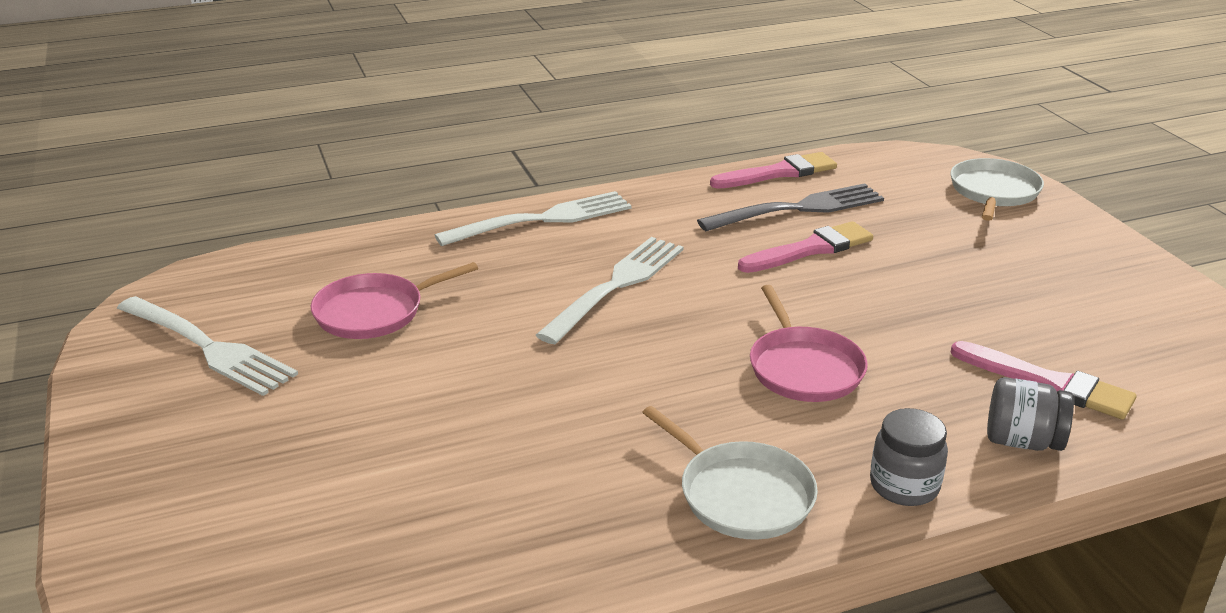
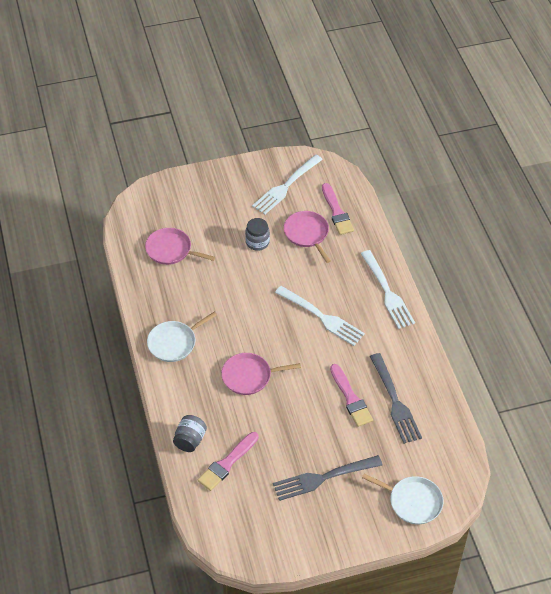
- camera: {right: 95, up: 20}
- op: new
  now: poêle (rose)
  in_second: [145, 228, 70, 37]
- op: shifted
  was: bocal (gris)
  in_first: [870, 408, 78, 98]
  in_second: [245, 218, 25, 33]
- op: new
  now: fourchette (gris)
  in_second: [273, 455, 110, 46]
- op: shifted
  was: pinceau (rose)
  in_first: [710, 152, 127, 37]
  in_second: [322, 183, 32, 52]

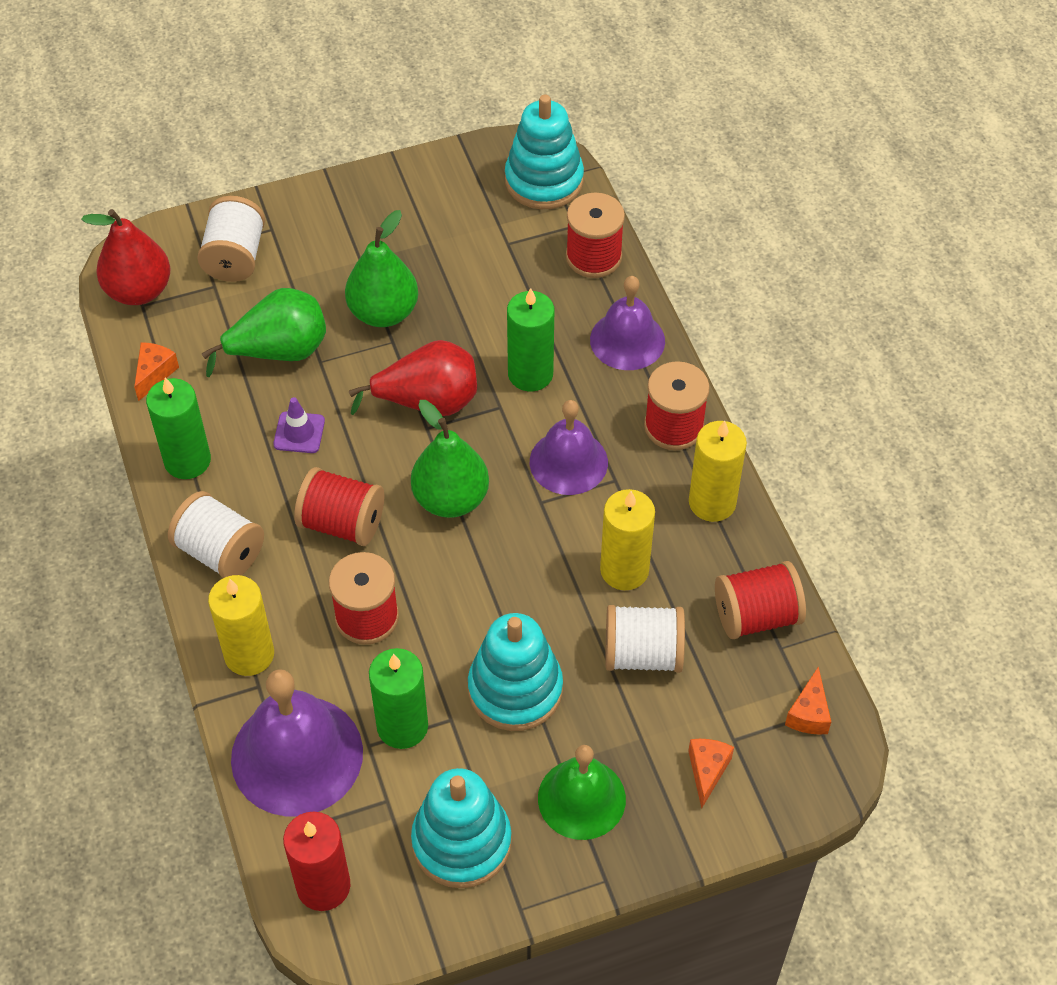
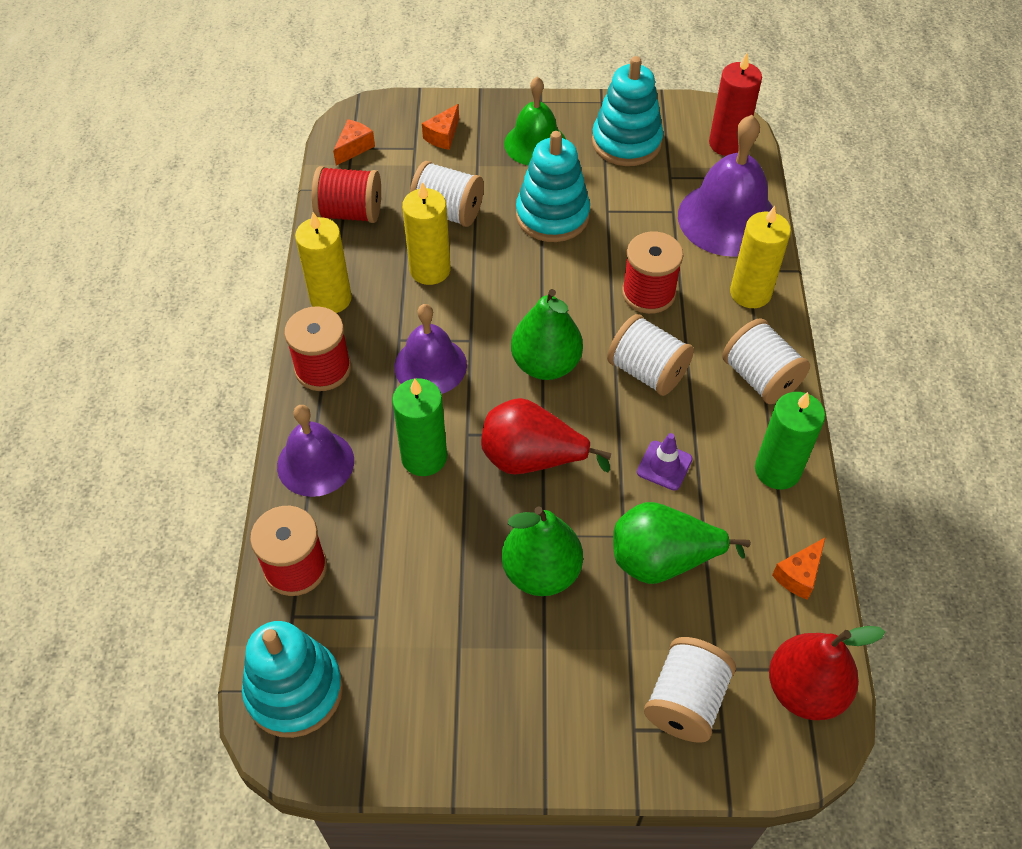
- camera: {right: -160, up: 0}
- op: repainted
  was: bobine (rouge)
  now: bobine (blanc)
  in_first: [294, 467, 90, 79]
  in_second: [607, 314, 87, 82]
- op: gone
  was: bougie (vert)
  in_first: [369, 648, 59, 101]

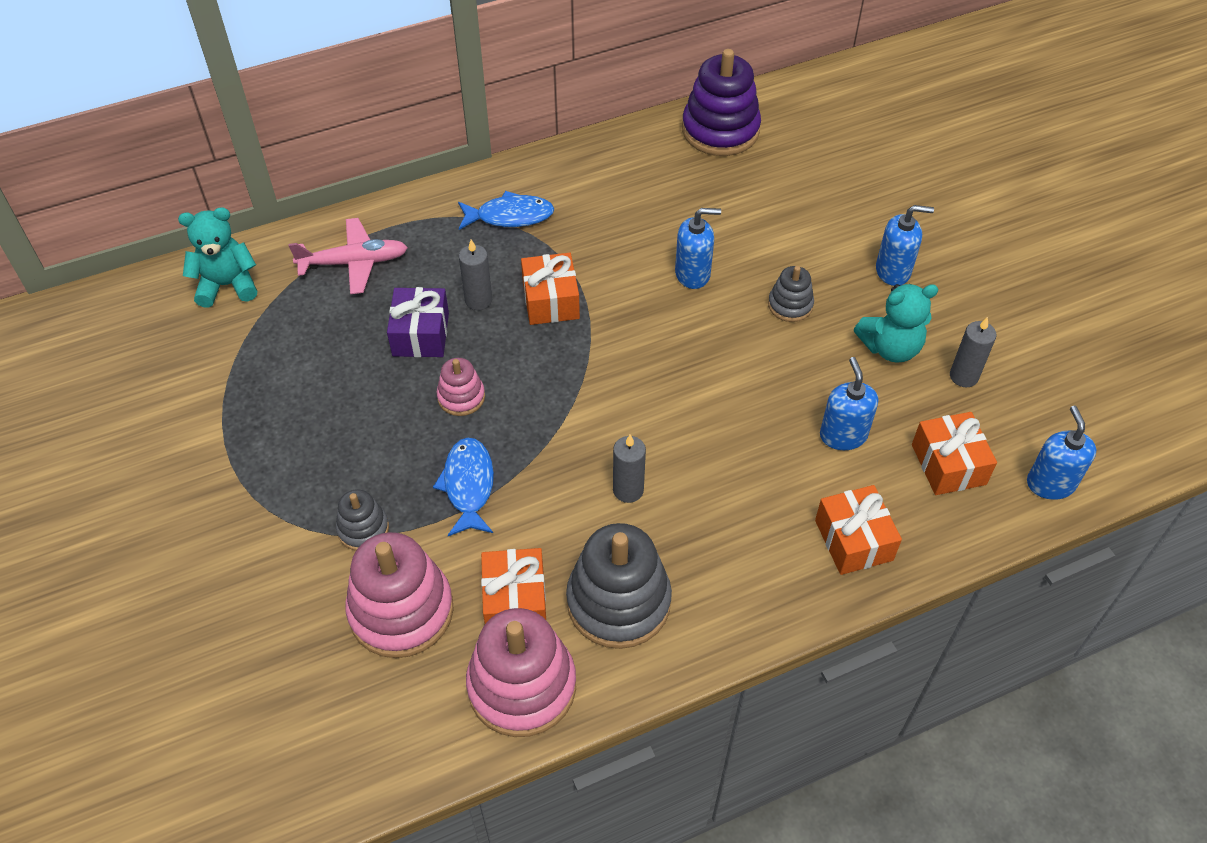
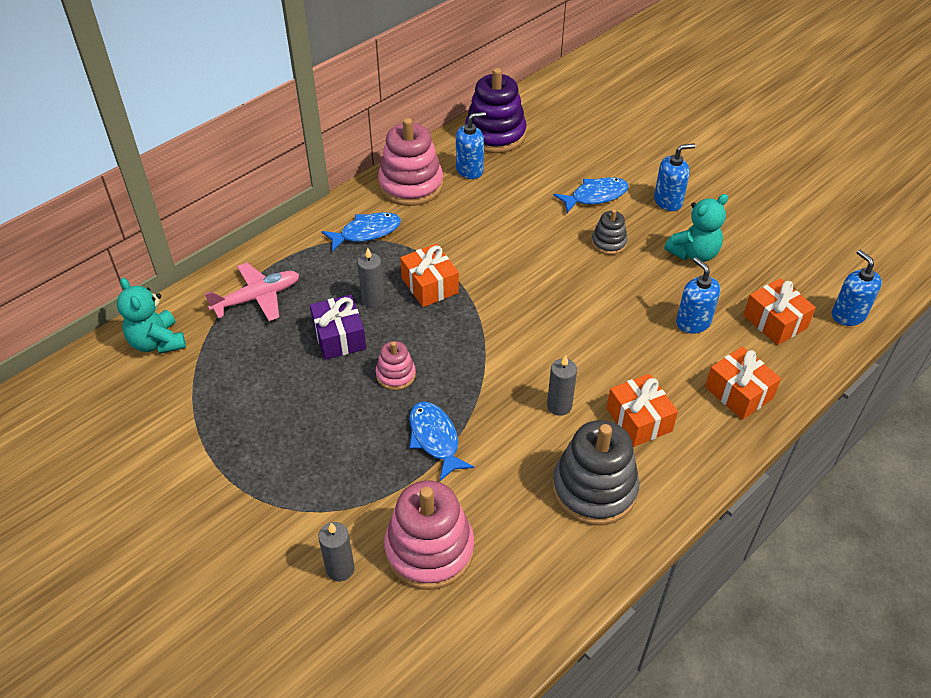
- camera: {right: -20, up: -5}
- op: rotated
  was: ours en peluche (turquoise)
  in_first: [178, 207, 79, 101]
  in_second: [117, 278, 69, 76]
  clockwise: -90
- op: shifted
  was: bougie (gris)
  in_first: [950, 317, 47, 70]
  in_second: [318, 522, 37, 59]
- op: shifted
  was: jouet à empiler (rose)
  in_first: [466, 608, 110, 129]
  in_second: [378, 118, 65, 88]
- op: shifted
  was: distributeur de savon (bleu)
  in_first: [675, 208, 46, 81]
  in_second: [456, 112, 30, 67]
- op: new
  now: poisson (bleu)
  in_second: [554, 177, 75, 36]
- op: shifted
  was: cadeau (orange)
  in_first: [481, 548, 65, 76]
  in_second: [607, 374, 71, 73]
- op: gone
  was: jouet à empiler (gris)
  in_first: [336, 489, 53, 62]

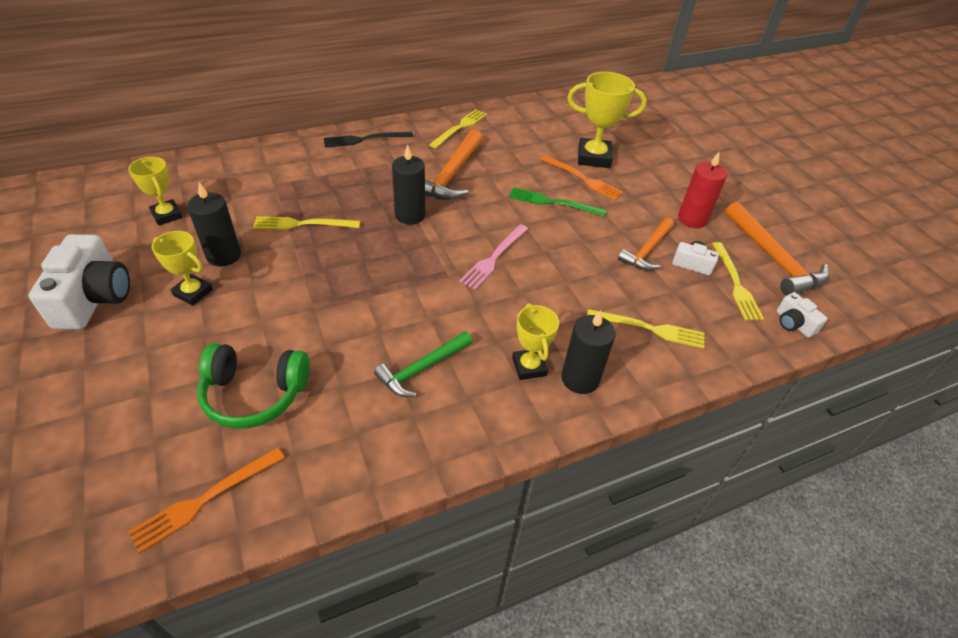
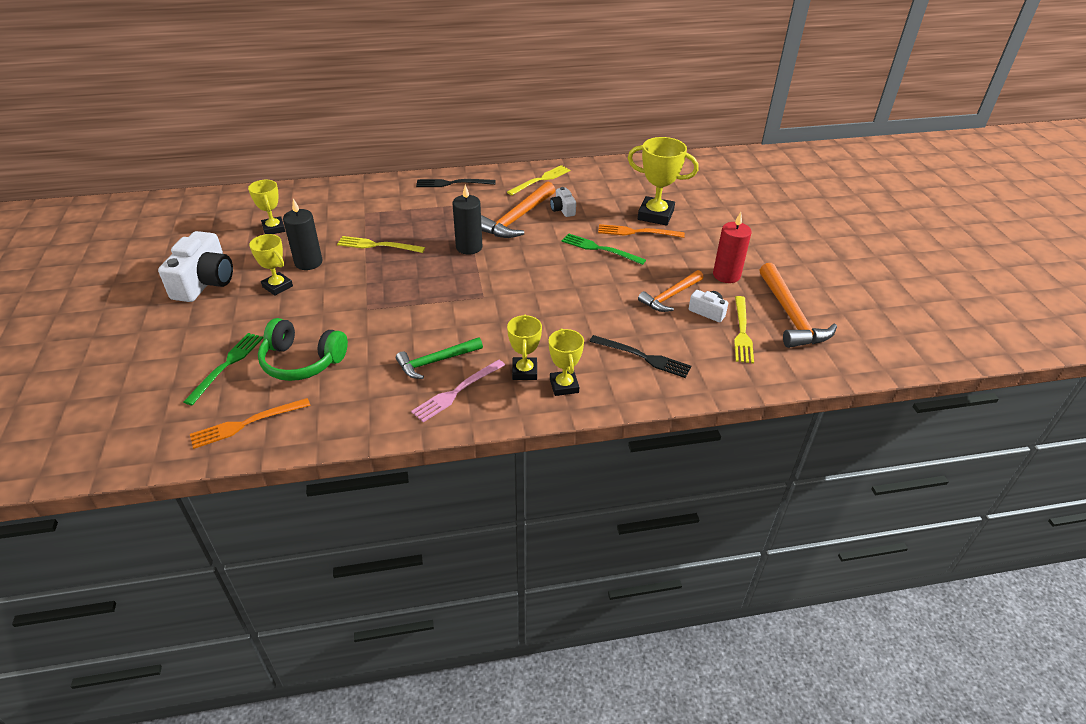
- camera: {right: 15, up: -5}
- op: new
  now: fourchette (vert)
  in_second: [184, 333, 79, 72]
- op: shifted
  was: fourchette (rose)
  in_first: [460, 224, 68, 66]
  in_second: [411, 359, 94, 63]
- op: swapped
  was: bougie (noir)
  now: trophée (jaune)
  in_first: [561, 310, 54, 84]
  in_second: [549, 328, 35, 68]
- op: shifted
  was: appareil photo (blanc)
  in_first: [777, 292, 51, 46]
  in_second: [550, 187, 26, 30]
- op: repainted
  was: fourchette (jaune)
  now: fourchette (noir)
  in_first: [587, 309, 118, 40]
  in_second: [589, 335, 102, 43]
- op: rotated
  was: fourchette (orange)
  in_first: [541, 155, 82, 45]
  in_second: [598, 224, 87, 14]
  clockwise: 135

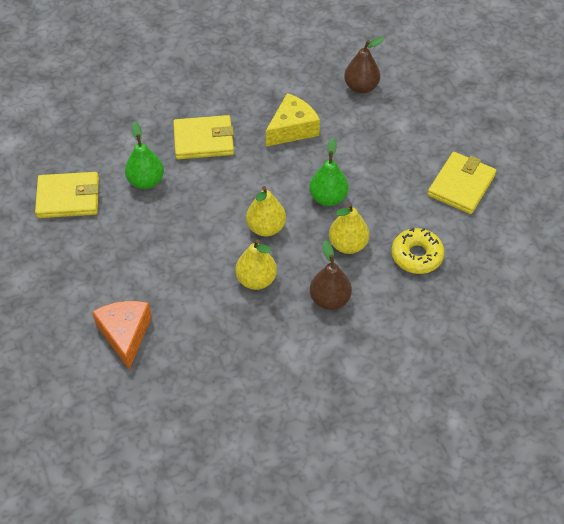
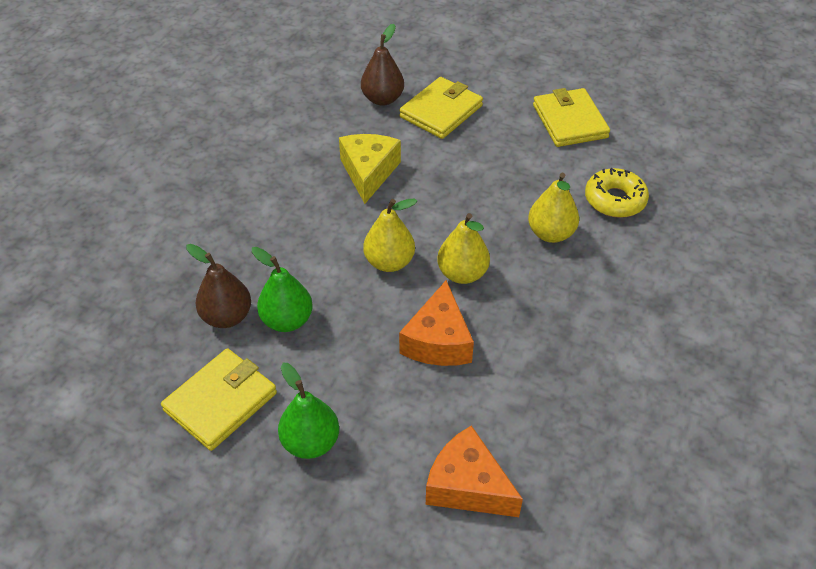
- camera: {right: -45, up: -5}
- op: shifted
  was: poire (marron)
  in_first: [310, 240, 42, 70]
  in_second: [186, 244, 65, 84]
- op: shifted
  was: poire (vert)
  in_first: [309, 138, 40, 68]
  in_second: [278, 363, 61, 96]
- op: shifted
  was: poire (jaune)
  in_first: [235, 239, 42, 51]
  in_second: [363, 199, 54, 73]
- op: shifted
  was: portefeuille (jaune)
  in_first: [173, 115, 61, 44]
  in_second: [399, 77, 84, 62]
- op: new
  now: fromage (orange)
  in_second: [399, 280, 75, 86]

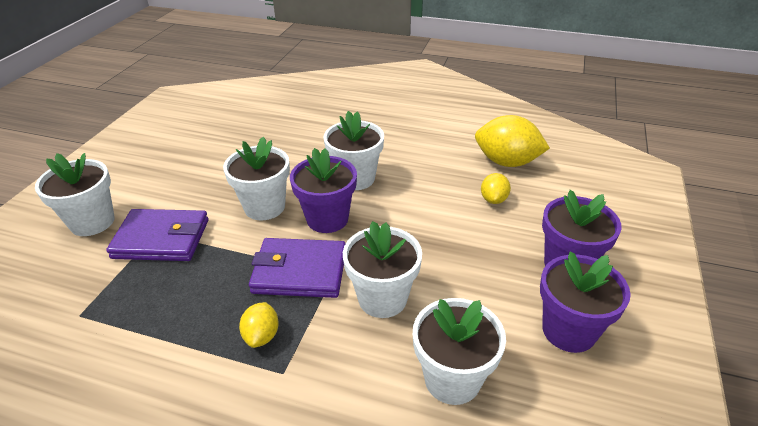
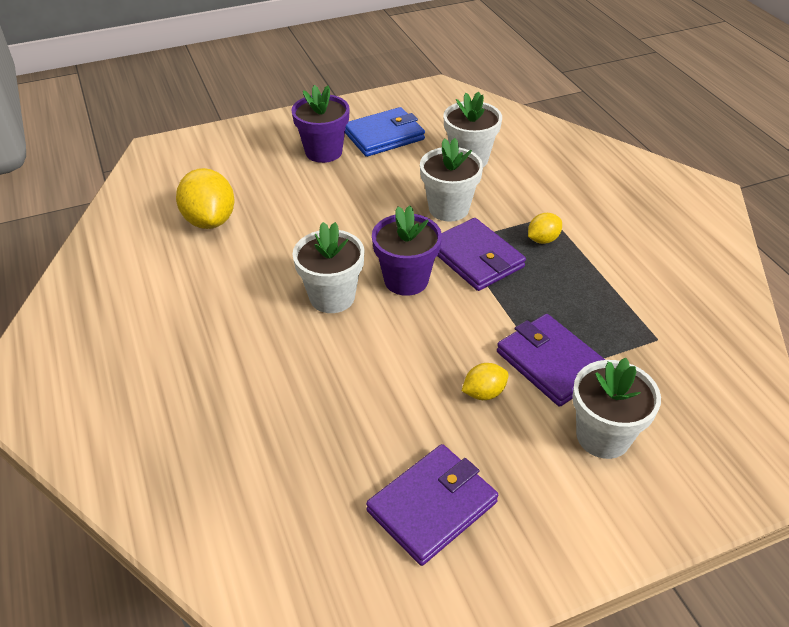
- camera: {right: -130, up: 5}
- op: swapped
  was: pot de fleurs (violet)
  now: portefeuille (bleu)
  in_first: [540, 251, 91, 102]
  in_second: [345, 107, 80, 50]
- op: new
  now: portefeuille (violet)
  in_second: [366, 444, 132, 122]
- op: shifted
  was: citron (jaune)
  in_first: [481, 173, 30, 31]
  in_second: [462, 363, 47, 37]
- op: gone
  was: pot de fleurs (blanc)
  in_first: [223, 137, 67, 83]

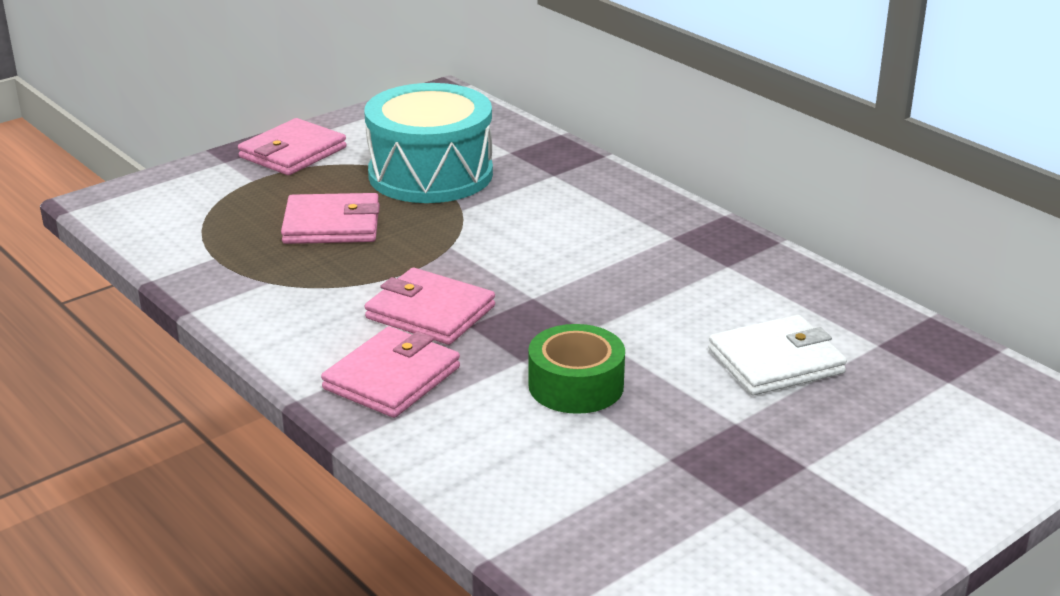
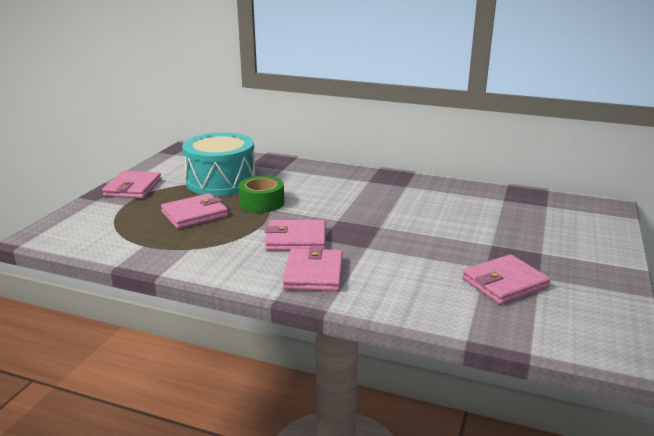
- camera: {right: -30, up: -5}
- op: shifted
  was: ruban adhésif (vert)
  in_first: [528, 324, 97, 90]
  in_second: [238, 176, 46, 37]
- op: new
  now: portefeuille (rose)
  in_second: [462, 254, 89, 51]
- op: gone
  was: portefeuille (blanc)
  in_first: [708, 315, 139, 80]

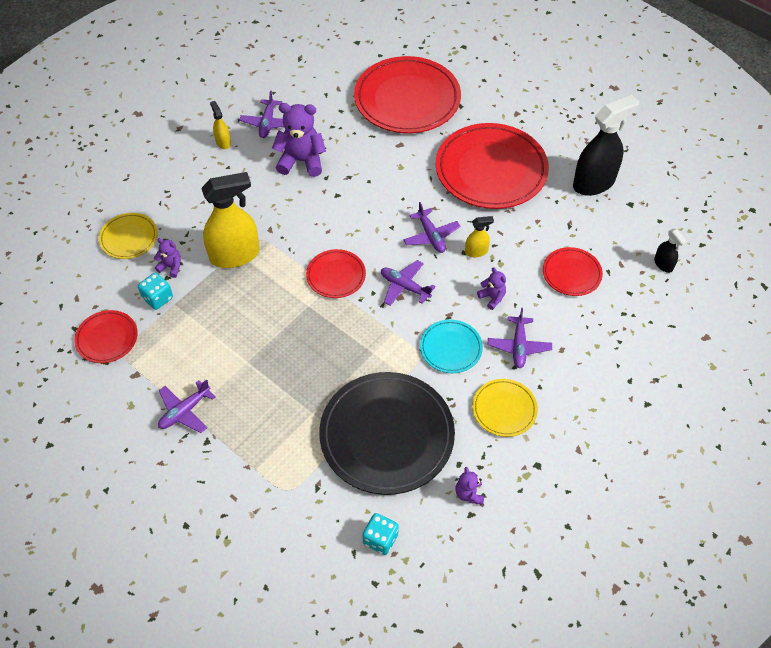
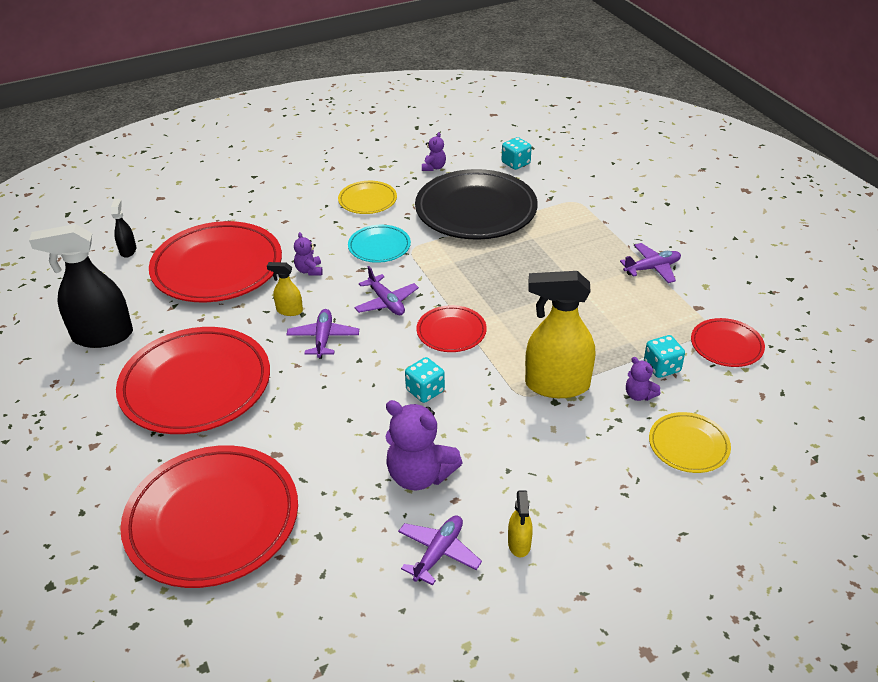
- camera: {right: -155, up: -15}
- op: scaled
  was: assiette (rouge)
  in_first: [543, 247, 60, 49]
  in_second: [149, 221, 133, 81]
  ratio: 2.03
- op: new
  now: dé (turquoise)
  in_second: [405, 357, 40, 46]
- op: gone
  was: avion (violet)
  in_first: [488, 308, 64, 60]

